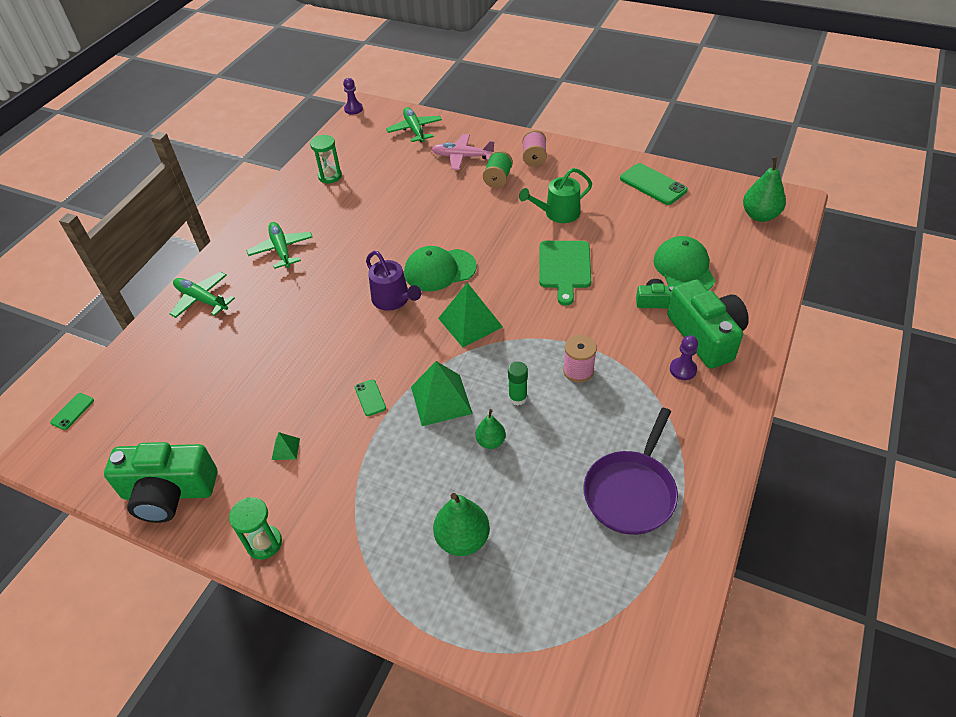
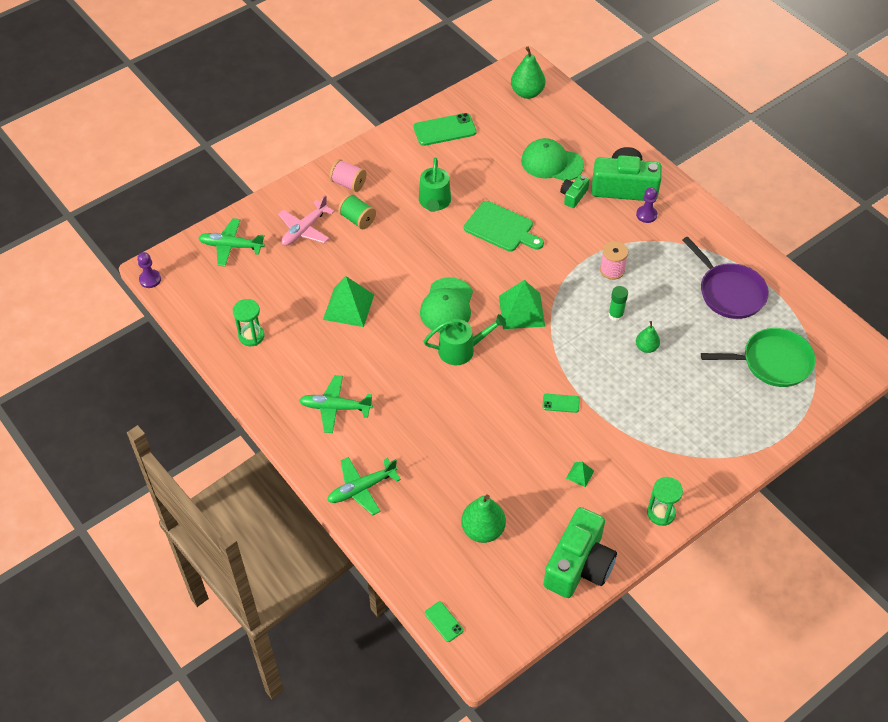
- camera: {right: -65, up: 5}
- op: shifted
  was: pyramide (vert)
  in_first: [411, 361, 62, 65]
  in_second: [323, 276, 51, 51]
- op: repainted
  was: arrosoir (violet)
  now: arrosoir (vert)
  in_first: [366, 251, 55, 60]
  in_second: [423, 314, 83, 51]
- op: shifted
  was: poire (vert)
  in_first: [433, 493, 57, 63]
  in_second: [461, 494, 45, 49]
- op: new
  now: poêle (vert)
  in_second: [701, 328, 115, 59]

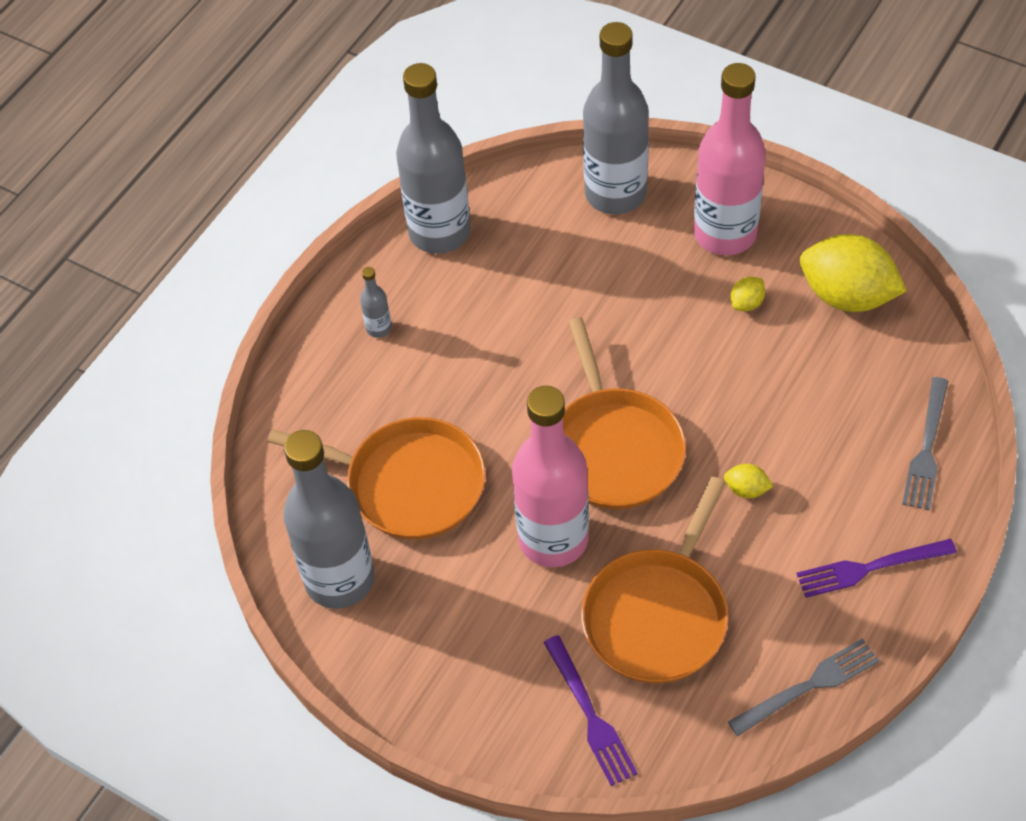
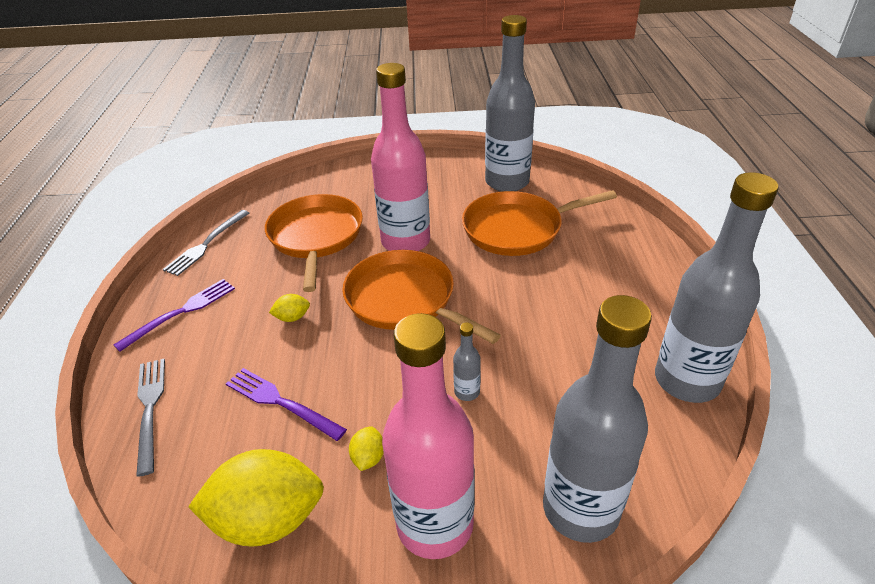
- camera: {right: 145, up: -15}
- op: shifted
  was: fourchette (violet)
  in_first: [543, 635, 95, 151]
  in_second: [226, 368, 121, 73]
- op: shifted
  was: bouteille (gris)
  in_first: [360, 267, 32, 71]
  in_second: [453, 322, 28, 79]

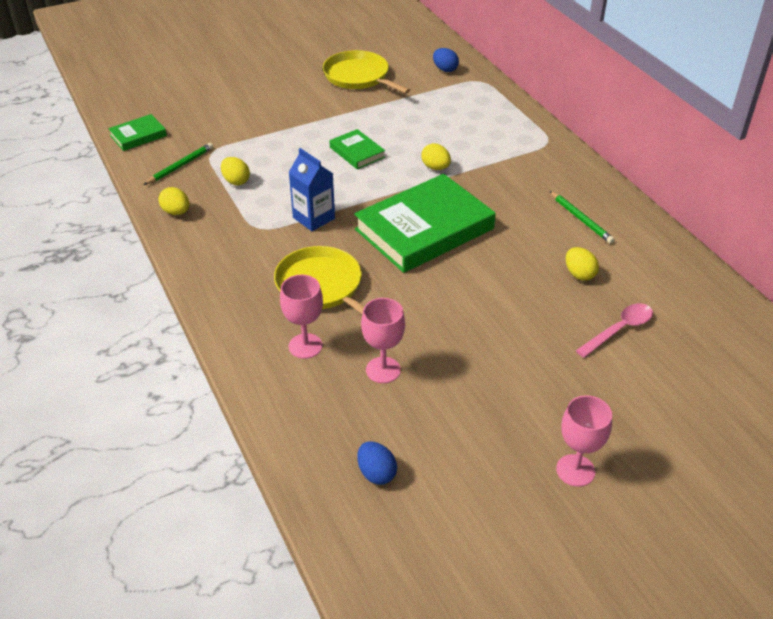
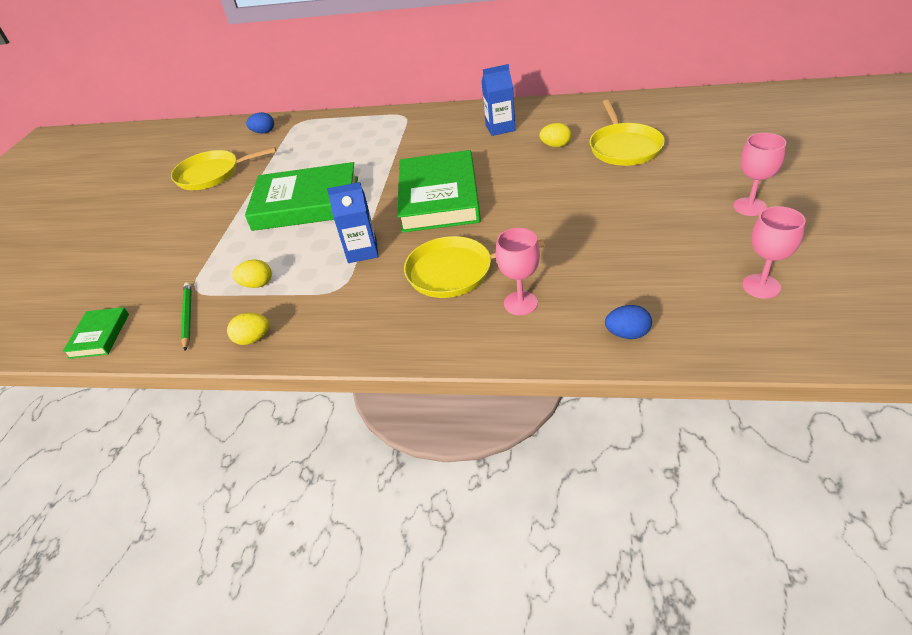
- camera: {right: -50, up: 0}
- op: scaled
  was: livre (vert)
  in_first: [329, 129, 56, 40]
  in_second: [245, 162, 113, 69]
  ratio: 2.15
- op: swapped
  was: crayon (vert)
  now: brique de lait (bleu)
  in_first: [550, 191, 65, 53]
  in_second: [482, 64, 33, 72]
- op: swapped
  was: cuillère (rose)
  now: poêle (jaune)
  in_first: [576, 303, 77, 55]
  in_second: [589, 100, 76, 66]
- op: shifted
  was: œuf (bleu)
  in_first: [357, 441, 40, 44]
  in_second: [605, 305, 47, 34]
- op: shifted
  was: verre à pied (rose)
  in_first: [361, 298, 44, 85]
  in_second: [742, 206, 64, 93]
- op: gone
  was: œuf (jaune)
  in_first: [421, 143, 30, 27]

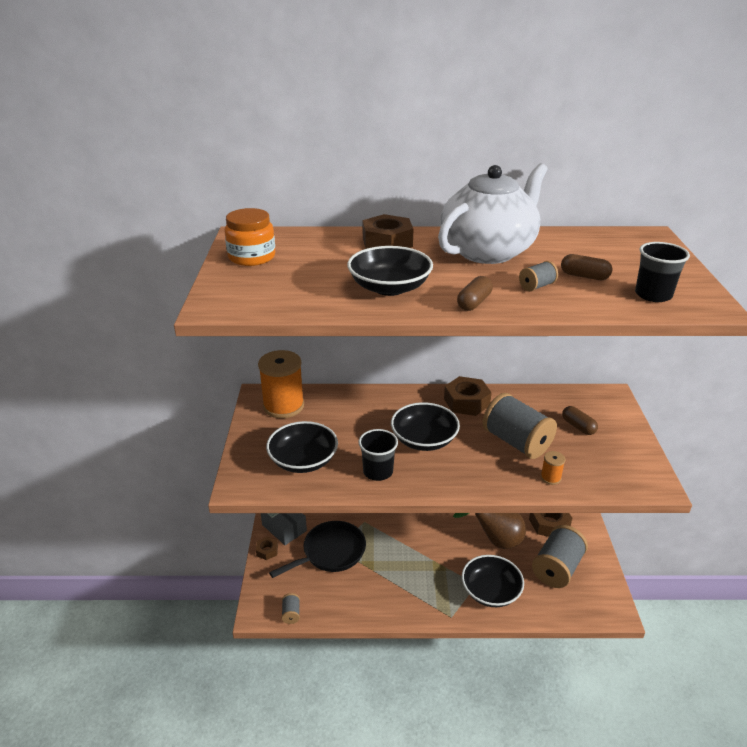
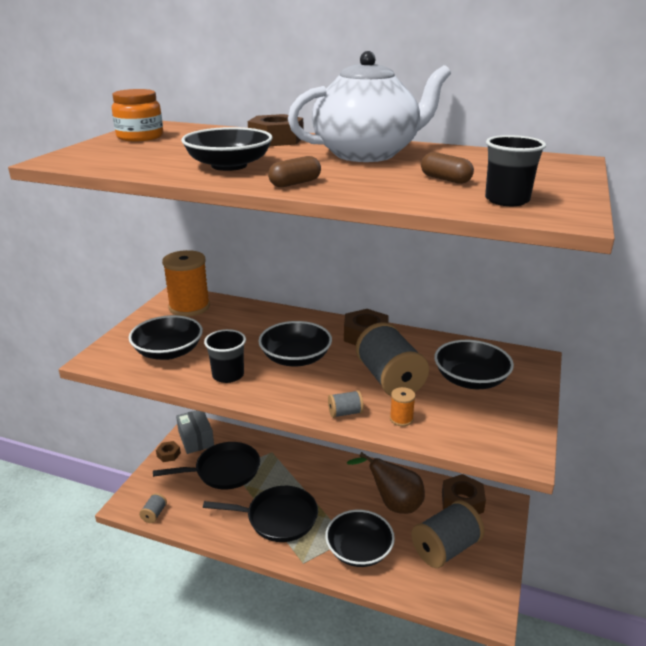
- camera: {right: 20, up: -5}
- op: new
  now: poêle (noir)
  in_second: [203, 486, 115, 56]
- op: shifted
  was: bobine (gris)
  in_first: [519, 261, 39, 30]
  in_second: [328, 390, 36, 28]
- op: swapped
  was: gélule (marron)
  now: bol (noir)
  in_first: [562, 406, 36, 29]
  in_second: [434, 340, 80, 49]

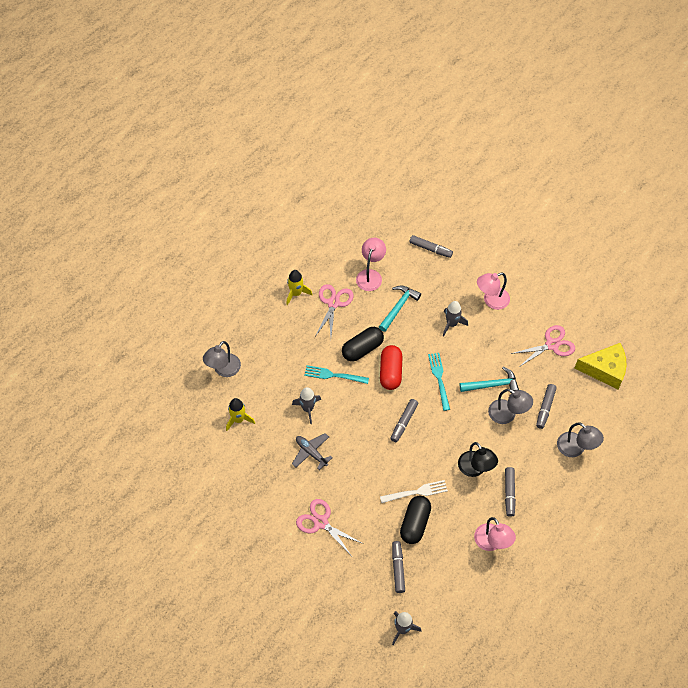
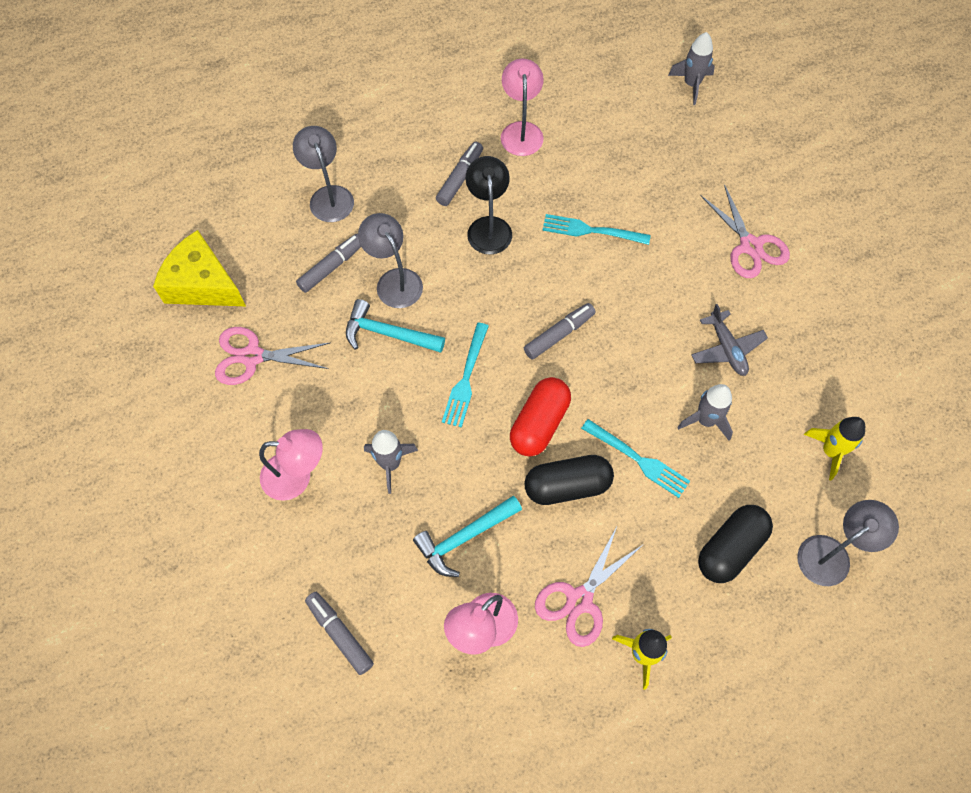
- camera: {right: -155, up: 5}
- op: repainted
  was: fourchette (blanc)
  now: fourchette (turquoise)
  in_first: [380, 480, 68, 23]
  in_second: [542, 214, 109, 31]
- op: shifted
  was: gélule (noir)
  in_first: [400, 496, 31, 48]
  in_second: [698, 505, 75, 78]
- op: gone
  was: feutre (gris)
  in_first: [392, 541, 13, 52]

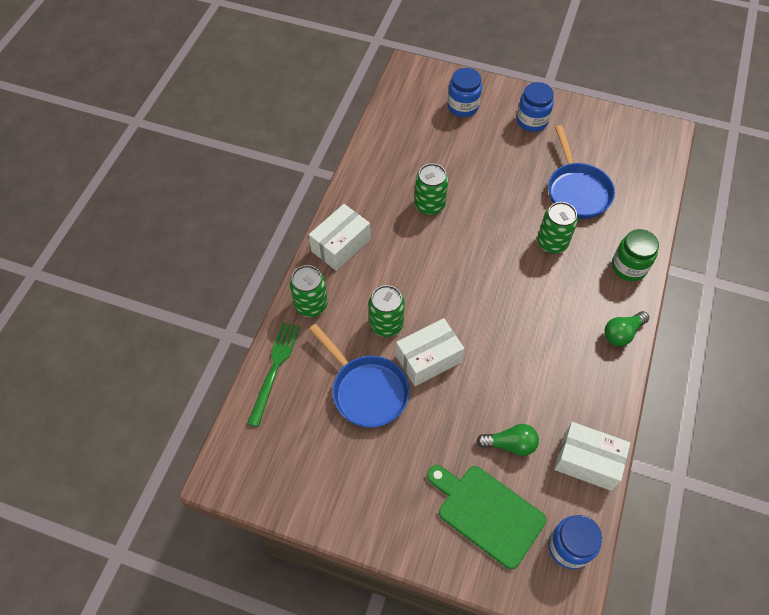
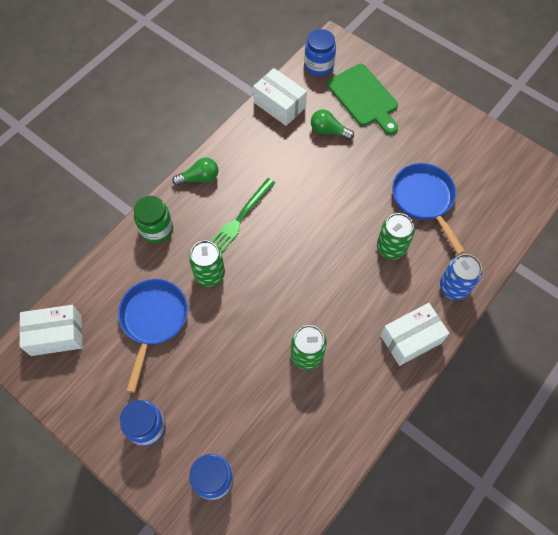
- camera: {right: -160, up: 5}
- op: shifted
  was: boîte (blanc)
  in_first: [396, 318, 68, 68]
  in_second: [19, 305, 63, 51]
- op: shifted
  was: fourchette (vert)
  in_first: [247, 322, 53, 105]
  in_second: [211, 178, 64, 75]
- op: repainted
  was: canette (vert)
  now: canette (bleu)
  in_first: [290, 265, 38, 52]
  in_second: [440, 254, 42, 46]

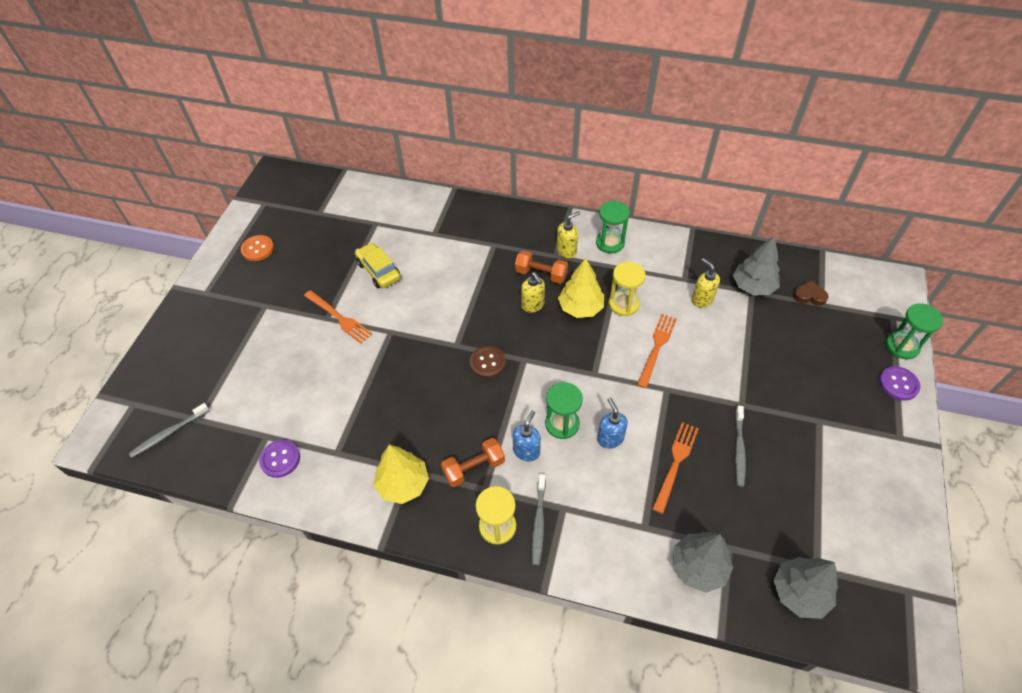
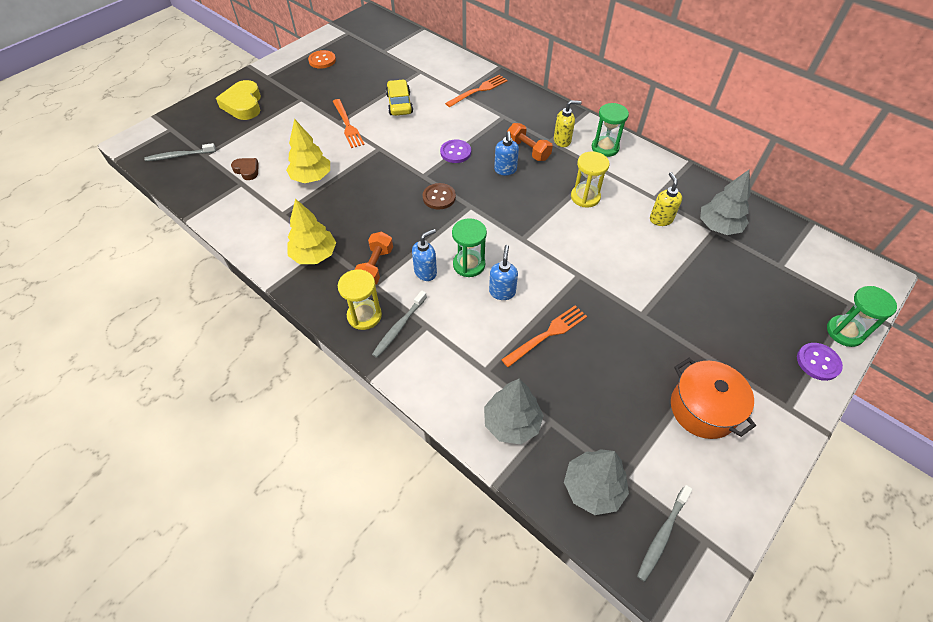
- camera: {right: 25, up: 0}
- op: new
  now: cœur (jaune)
  in_second: [216, 80, 45, 40]
- op: shifted
  was: cœur (marron)
  in_first: [793, 280, 36, 26]
  in_second: [231, 158, 28, 22]
- op: shifted
  was: arbre (jaune)
  in_first: [558, 258, 46, 60]
  in_second: [286, 119, 44, 64]
- op: rotated
  was: haltère (orange)
  in_first: [441, 438, 64, 49]
  in_second: [355, 232, 38, 53]
  clockwise: -75
- op: shifted
  was: bouton (violet)
  in_first: [259, 440, 41, 38]
  in_second: [440, 139, 31, 24]
- op: shifted
  was: fourchette (orange)
  in_first: [637, 314, 40, 74]
  in_second: [445, 75, 63, 32]
- op: repainted
  was: distributeur de savon (jaune)
  now: distributeur de savon (bleu)
  in_first: [521, 272, 24, 41]
  in_second: [494, 131, 25, 44]
- op: shifted
  was: brosse à dents (gris)
  in_first: [735, 405, 11, 82]
  in_second: [637, 485, 55, 97]
- op: new
  now: marmite (orange)
  in_second: [671, 358, 85, 81]

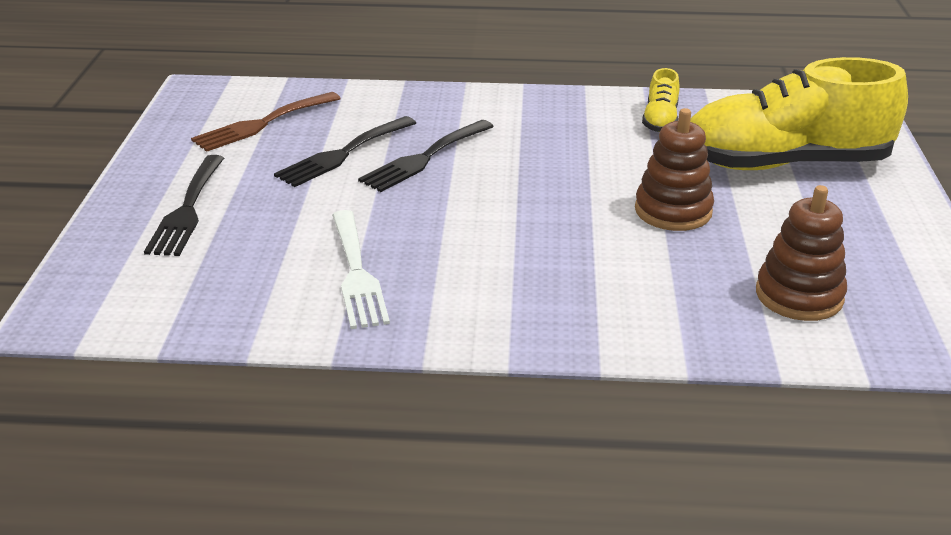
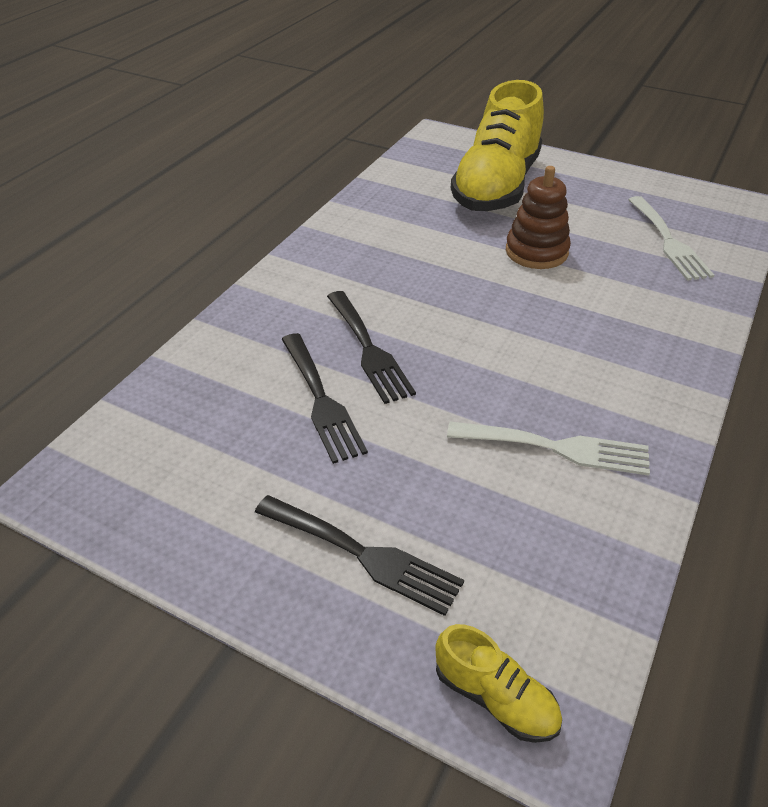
- camera: {right: -65, up: 10}
- op: shifted
  was: chaussure (jaune)
  in_first: [642, 68, 38, 64]
  in_second: [435, 624, 127, 119]
- op: swapped
  was: jouet à empiler (marron)
  now: fourchette (blanc)
  in_first: [756, 185, 91, 136]
  in_second: [628, 196, 86, 85]
- op: gone
  was: fourchette (marron)
  in_first: [191, 92, 150, 60]

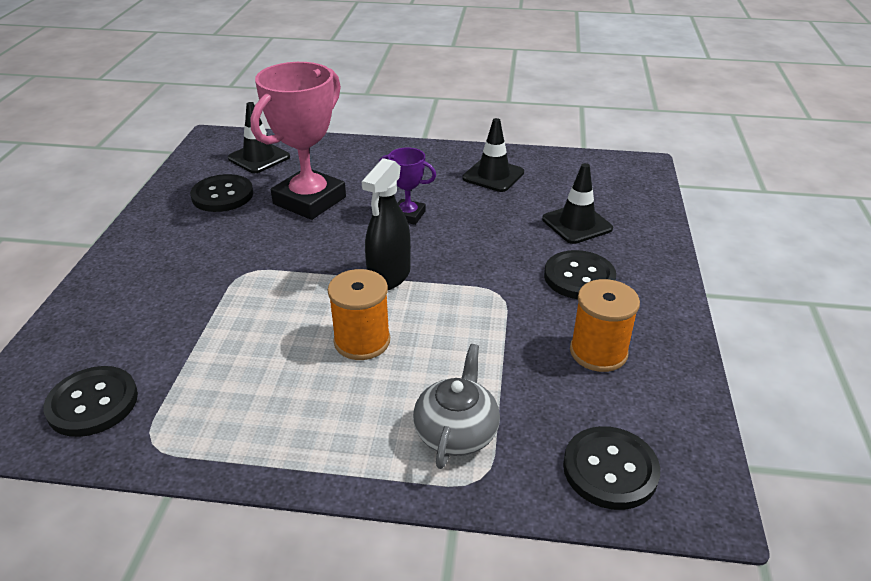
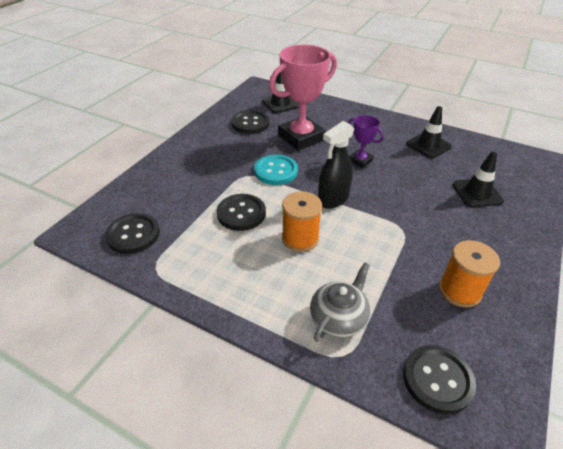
- camera: {right: 20, up: 5}
- op: shifted
  was: bouton (noir)
  in_first: [544, 250, 72, 49]
  in_second: [217, 194, 49, 37]
- op: new
  now: bouton (turquoise)
  in_second: [254, 155, 44, 30]

